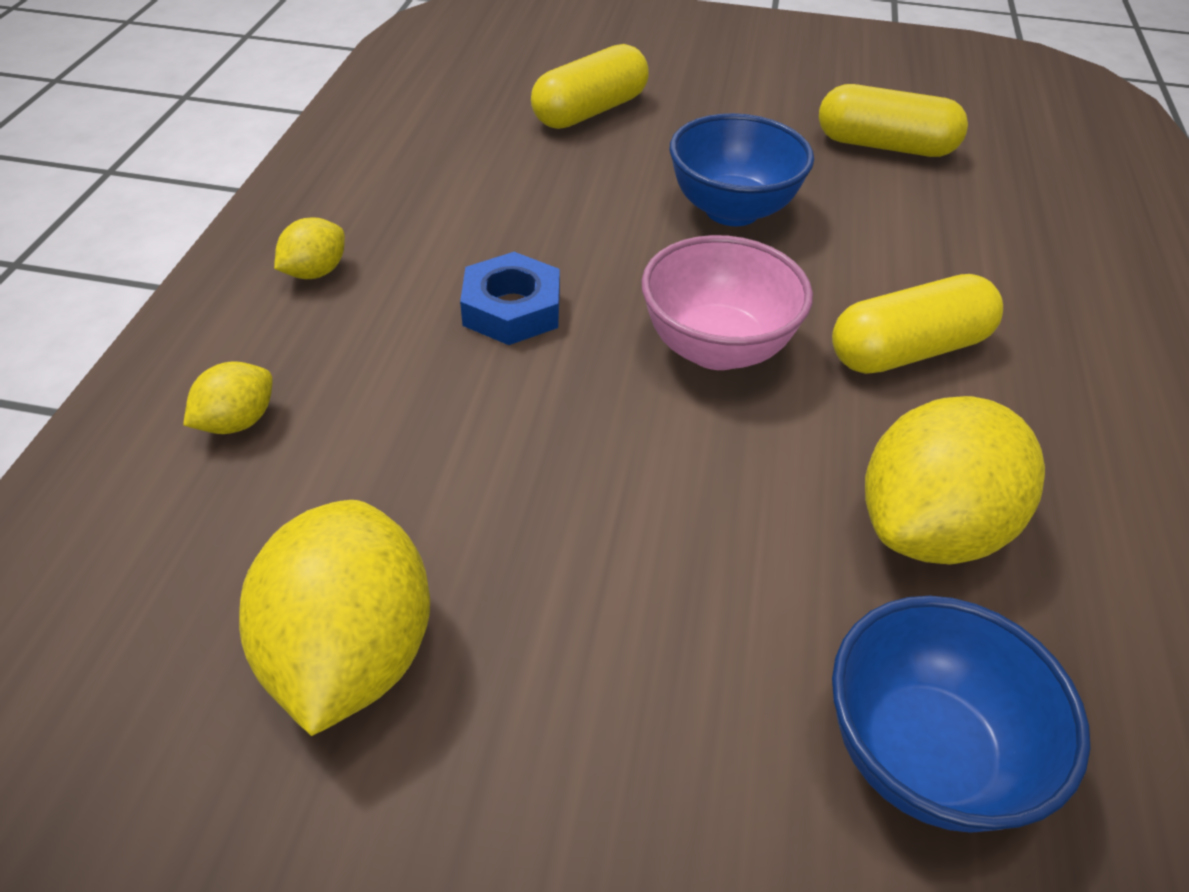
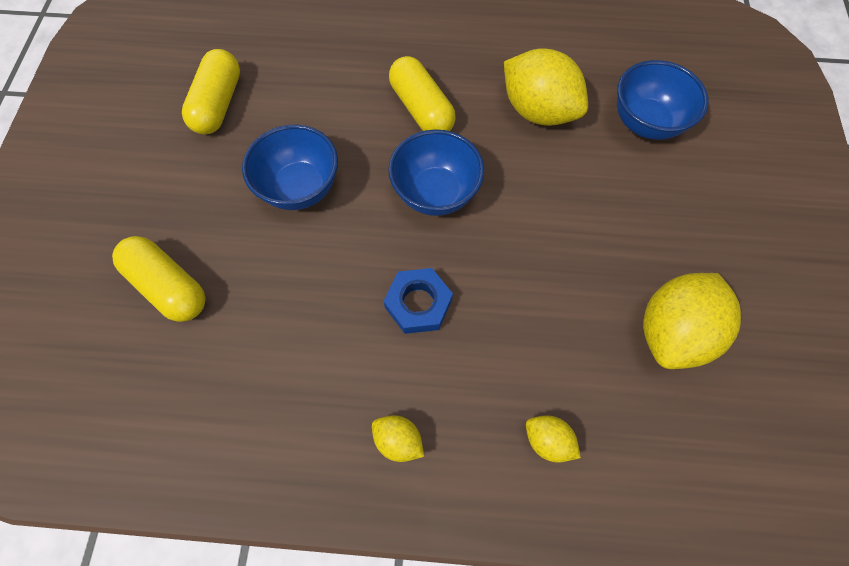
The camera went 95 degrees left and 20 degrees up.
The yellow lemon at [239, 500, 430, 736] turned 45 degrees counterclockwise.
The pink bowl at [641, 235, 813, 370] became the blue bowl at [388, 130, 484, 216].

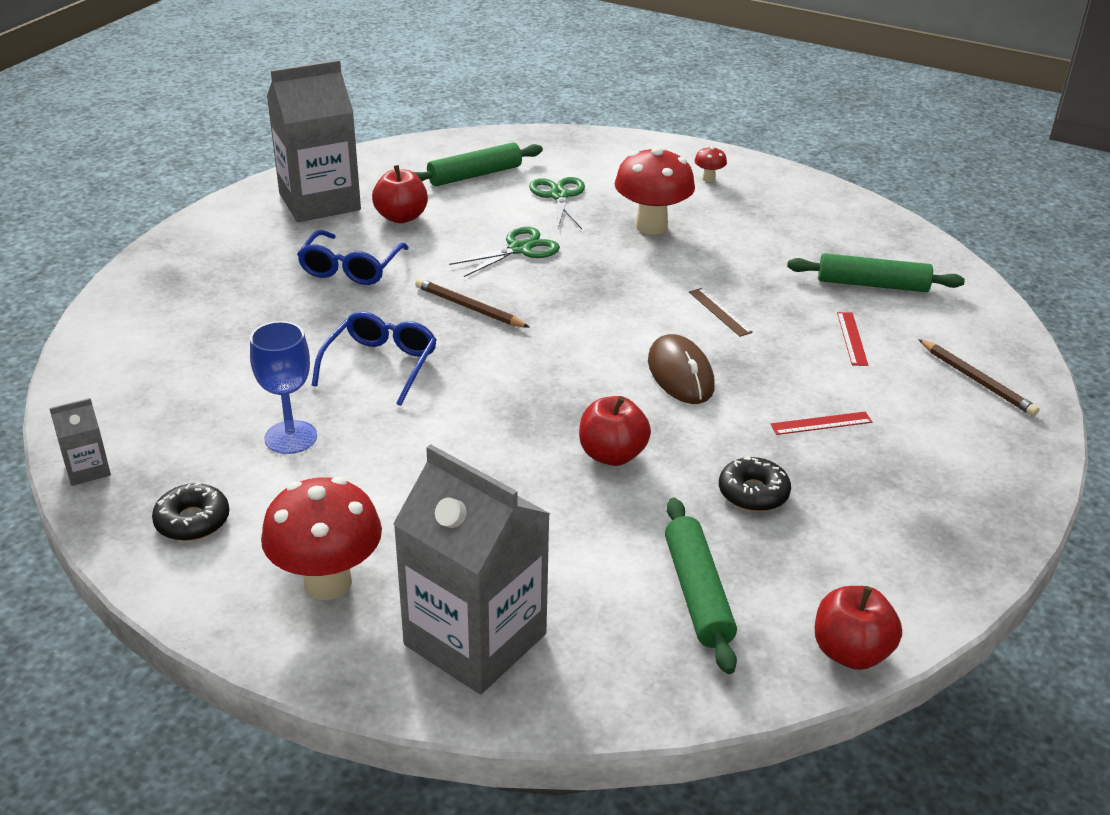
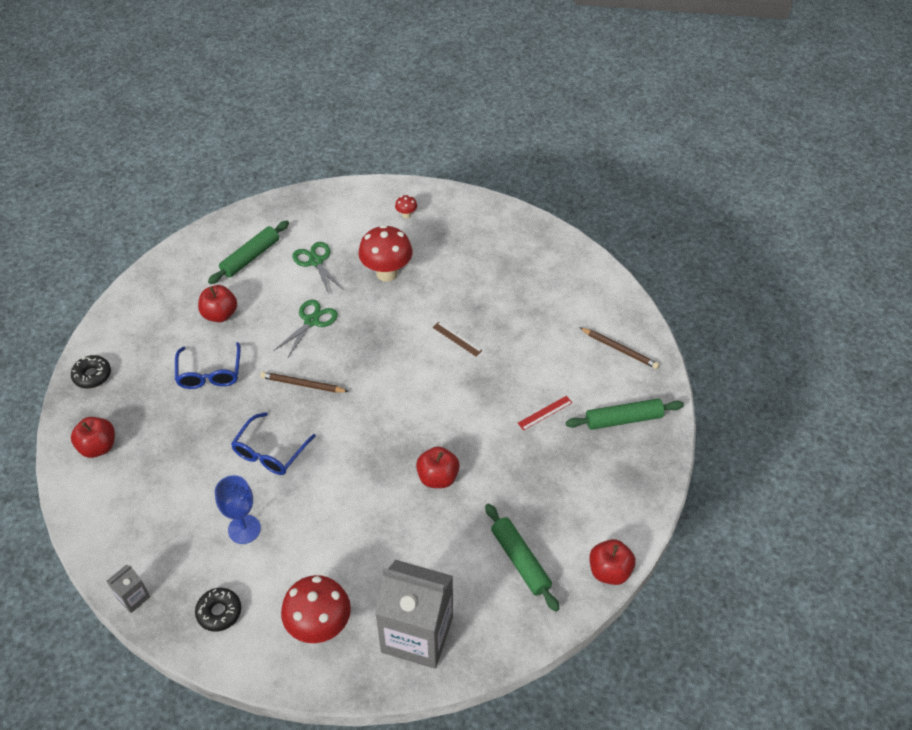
The camera went 20 degrees left and 15 degrees up.
The grey carton at [267, 60, 361, 222] disappeared.
The blue glasses at [312, 311, 437, 406] turned 150 degrees counterclockwise.
The brown mouse at [648, 334, 715, 404] disappeared.
The black donut moved from [719, 456, 791, 512] to [71, 355, 111, 388].
The green rolling pin moved from [787, 253, 965, 292] to [566, 399, 684, 430].
The red ruler at [837, 312, 868, 366] disappeared.
The red apple at [71, 417, 115, 458] appeared.

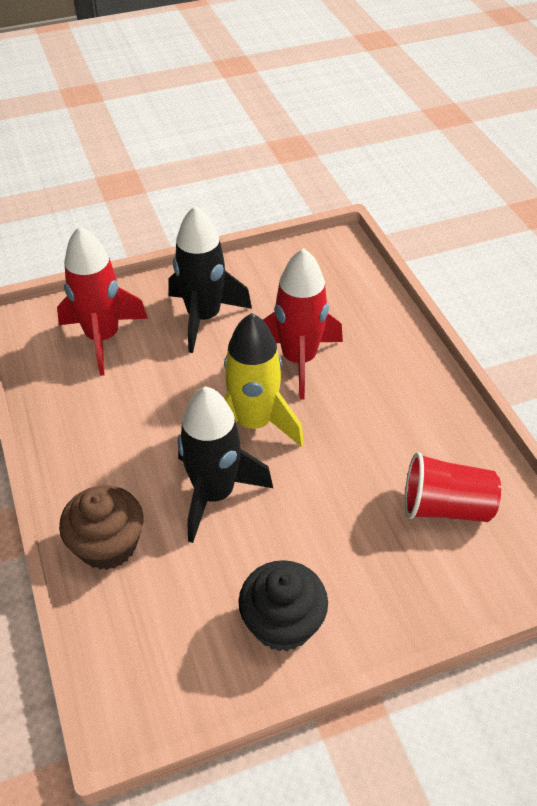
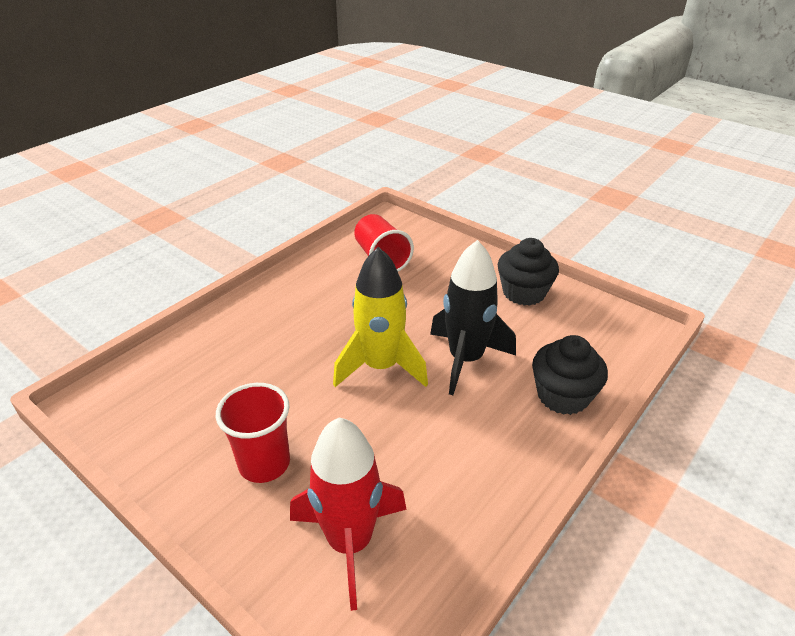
The camera went 120 degrees left and 10 degrees down.
The brown cupcake at [59, 485, 144, 570] became the black cupcake at [532, 335, 608, 415].
The black rocket at [169, 206, 252, 353] was replaced by the red cup at [216, 383, 290, 483].
The red rocket at [263, 248, 343, 399] disappeared.

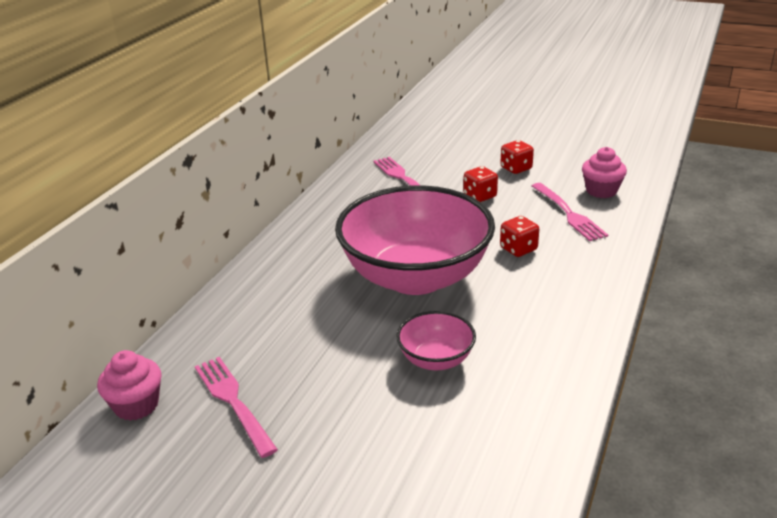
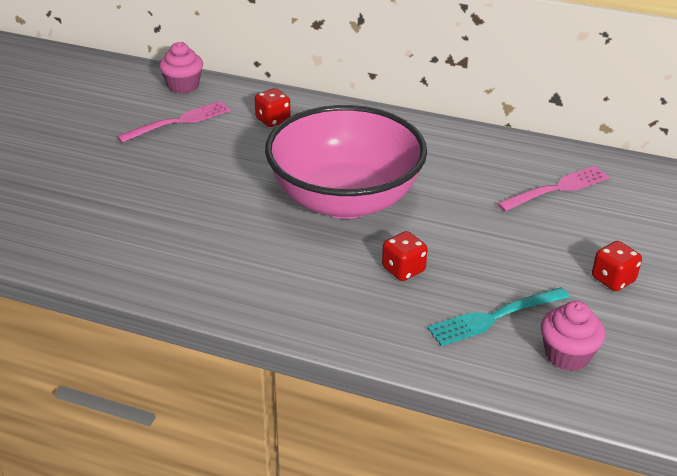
The camera went 85 degrees right and 5 degrees up.
The pink bowl at [397, 311, 476, 370] disappeared.
The red dice moved from [463, 166, 498, 202] to [255, 88, 291, 127].
The pink fork at [532, 183, 608, 241] became the turquoise fork at [427, 287, 569, 346].

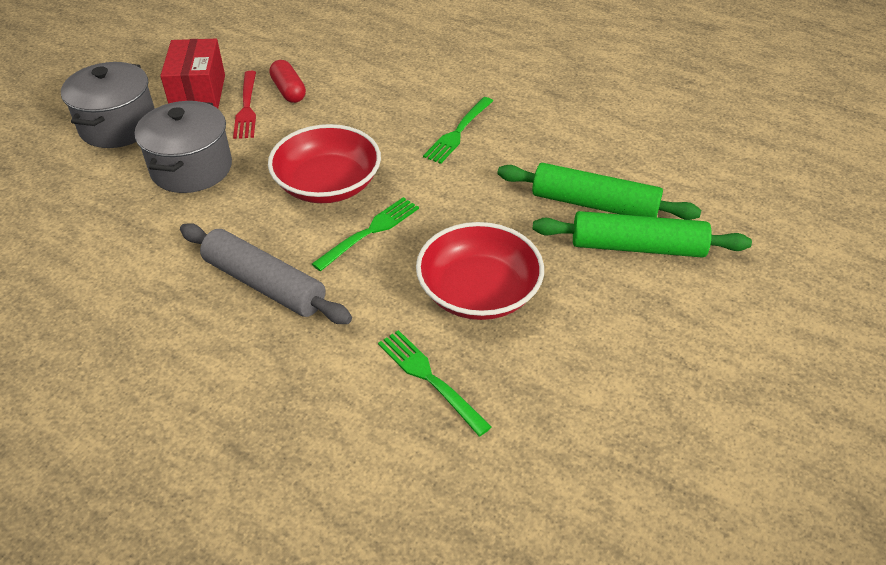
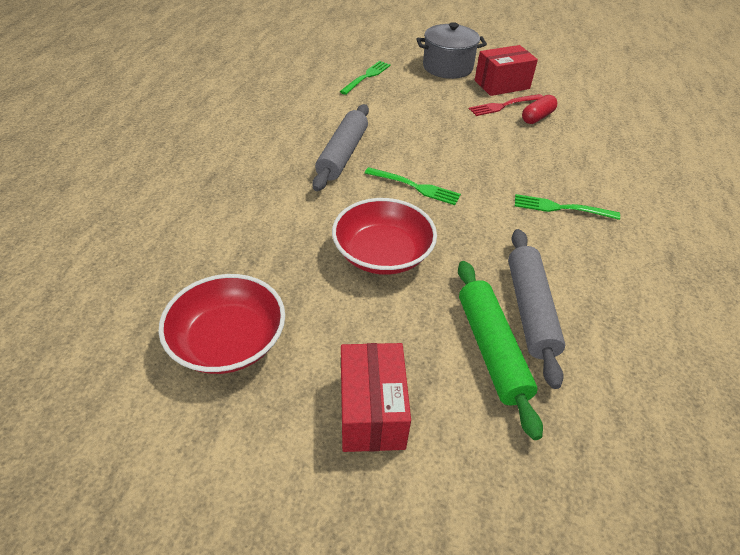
The camera went 70 degrees right and 0 degrees up.
The grey pot at [135, 101, 232, 193] disappeared.
The red bowl moved from [268, 124, 381, 203] to [158, 274, 285, 374].
The green fork moved from [378, 330, 492, 436] to [340, 61, 391, 95].
The green rolling pin at [497, 163, 701, 220] became the grey rolling pin at [508, 229, 565, 389].
The red box at [341, 343, 411, 452] appeared.

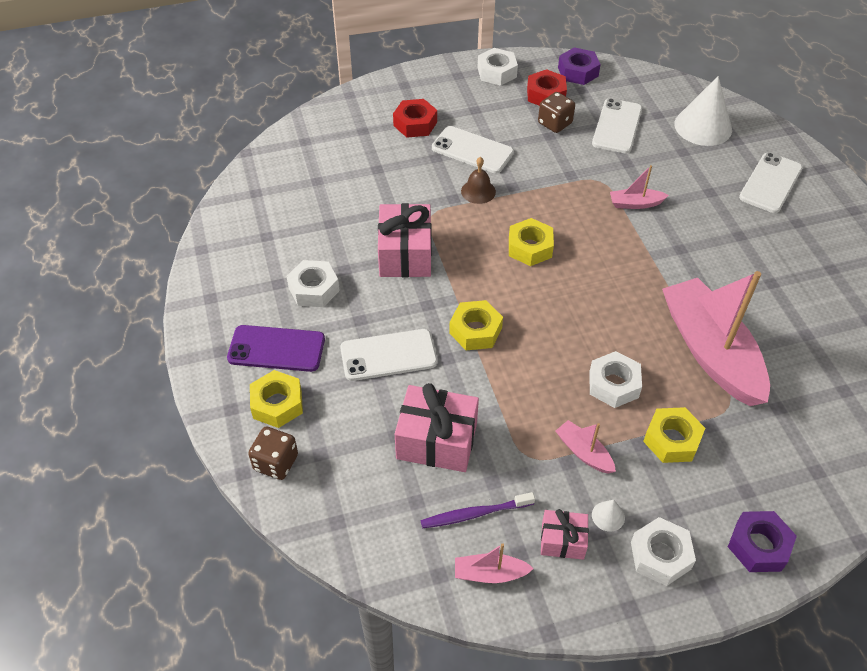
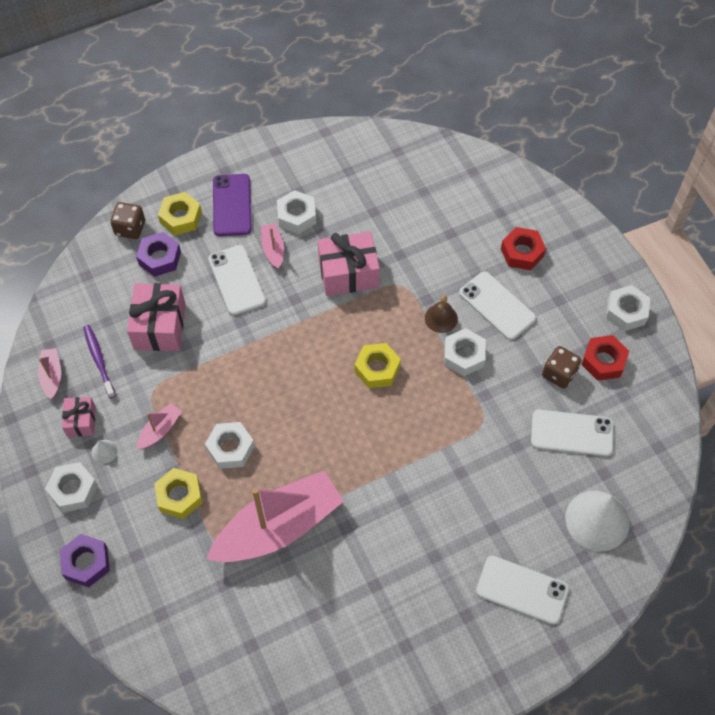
The camera went 80 degrees right and 10 degrees up.
The white phone at [432, 126, 514, 174] turned 60 degrees counterclockwise.
The yellow nut at [449, 300, 503, 350] disappeared.
The purple nut moved from [558, 47, 601, 85] to [136, 232, 181, 277].
The pink boat moved from [610, 165, 669, 209] to [261, 224, 284, 269].
The white nut at [444, 328, 486, 376] appeared.

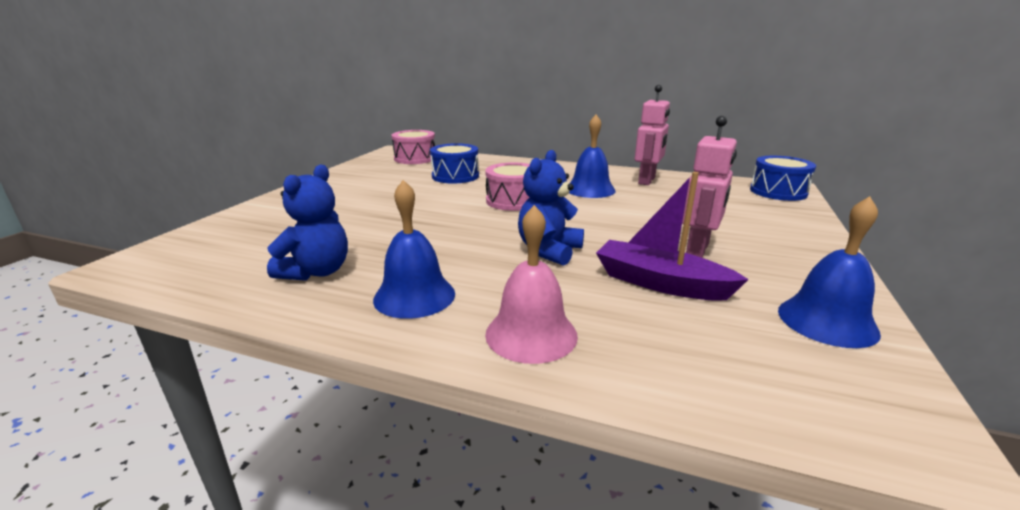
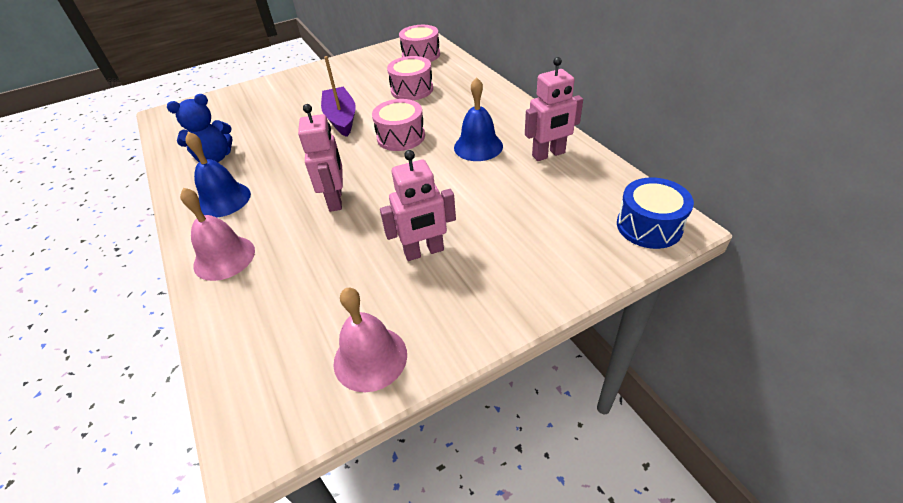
The camera went 45 degrees right and 20 degrees up.
The blue drum at [430, 143, 479, 184] became the pink drum at [387, 56, 433, 100].
The blue teddy bear at [518, 150, 584, 266] was replaced by the pink robot at [298, 104, 343, 212].
The purple boat moved from [596, 172, 749, 301] to [321, 56, 356, 137].
The blue bell at [778, 196, 881, 348] became the pink bell at [333, 288, 407, 392].

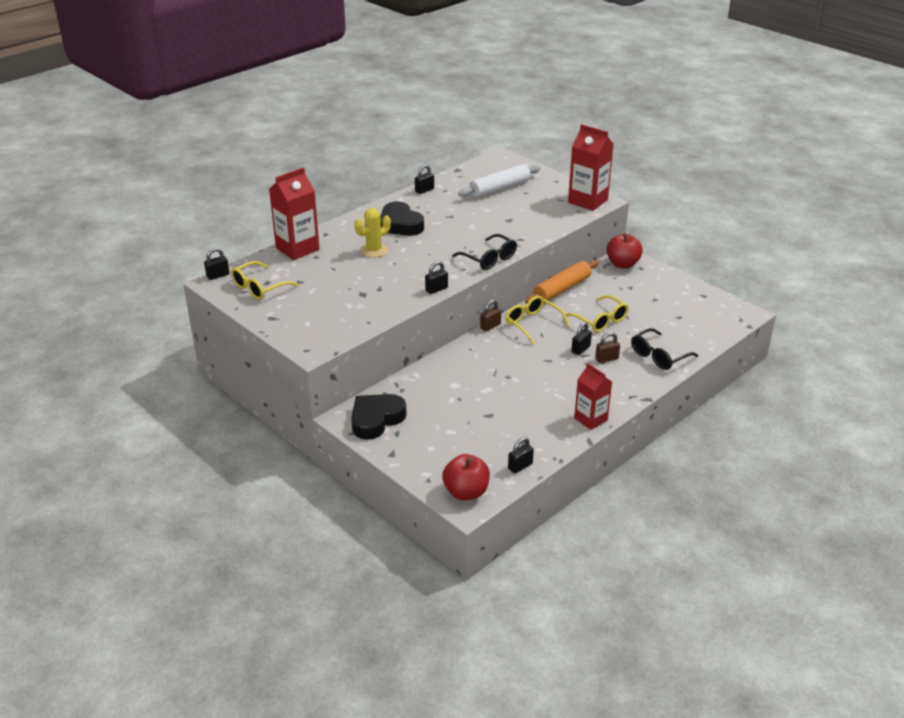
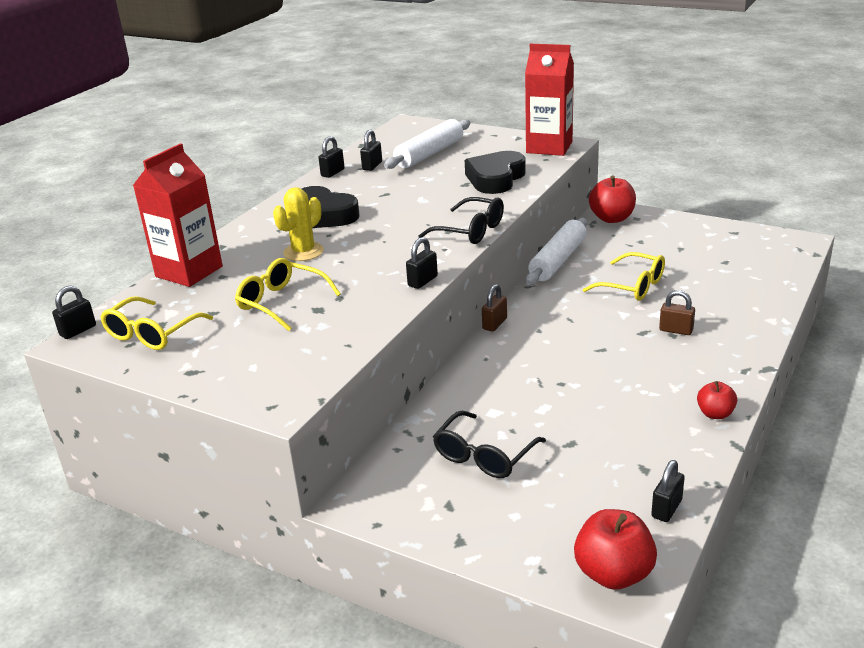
The camera went 15 degrees left and 5 degrees down.
The black heart moved from [351, 394, 407, 440] to [465, 151, 526, 194].
The yellow glasses moved from [506, 296, 570, 345] to [235, 258, 341, 331].
The orange rolling pin at [525, 260, 598, 304] became the white rolling pin at [526, 218, 587, 285].
The black padlock moved from [571, 322, 592, 355] to [360, 129, 382, 171].
The red carton at [574, 363, 612, 430] was replaced by the red apple at [697, 381, 737, 419].
The brown padlock at [595, 332, 620, 363] turned 60 degrees clockwise.
The black glasses moved from [631, 328, 698, 370] to [433, 411, 546, 478].

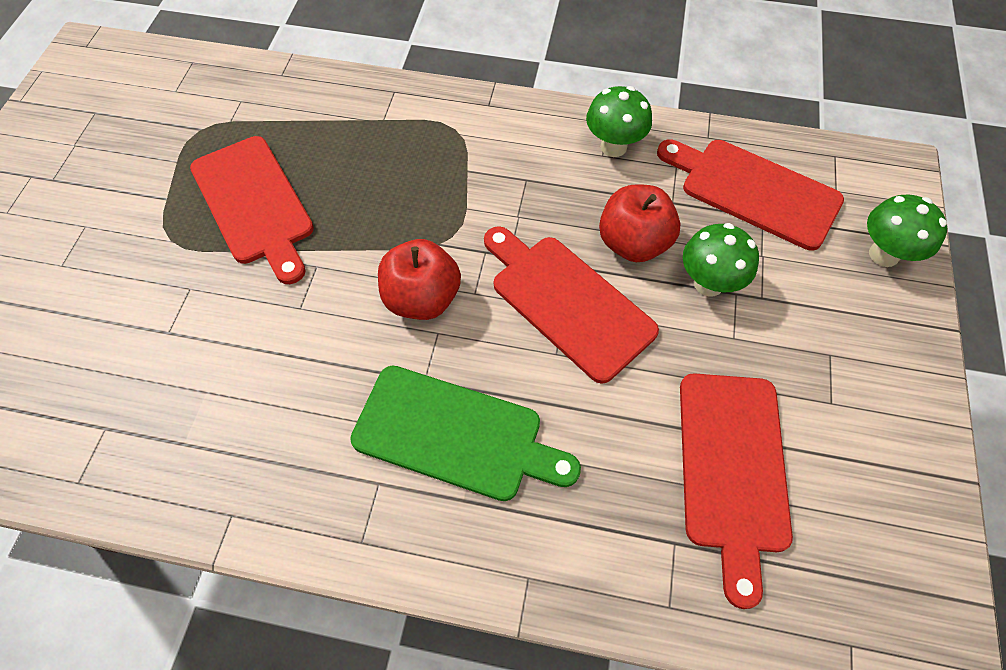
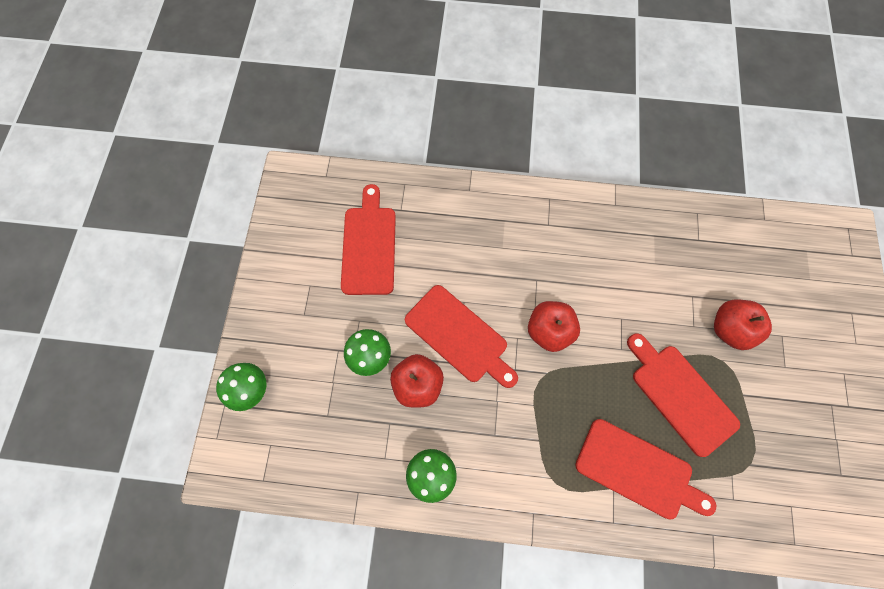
The camera went 175 degrees right and 10 degrees up.
The green cutting board at [350, 366, 581, 501] disappeared.
The red cutting board moved from [657, 140, 844, 251] to [575, 419, 717, 519].
The red apple at [714, 299, 772, 350] appeared.

